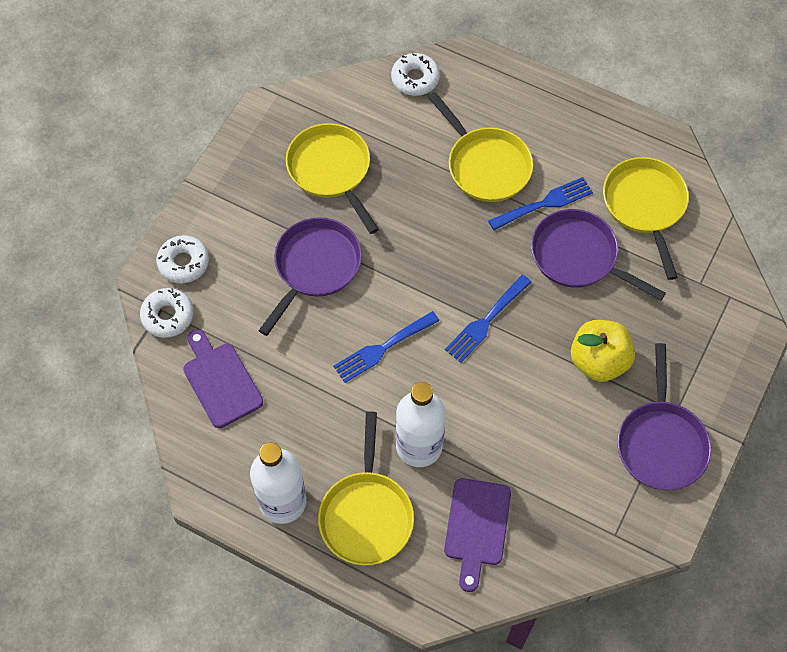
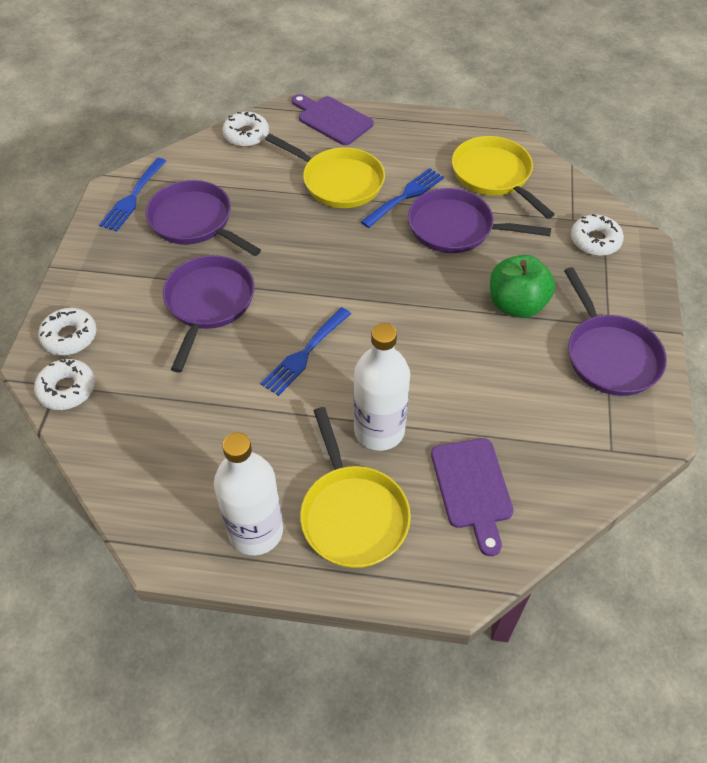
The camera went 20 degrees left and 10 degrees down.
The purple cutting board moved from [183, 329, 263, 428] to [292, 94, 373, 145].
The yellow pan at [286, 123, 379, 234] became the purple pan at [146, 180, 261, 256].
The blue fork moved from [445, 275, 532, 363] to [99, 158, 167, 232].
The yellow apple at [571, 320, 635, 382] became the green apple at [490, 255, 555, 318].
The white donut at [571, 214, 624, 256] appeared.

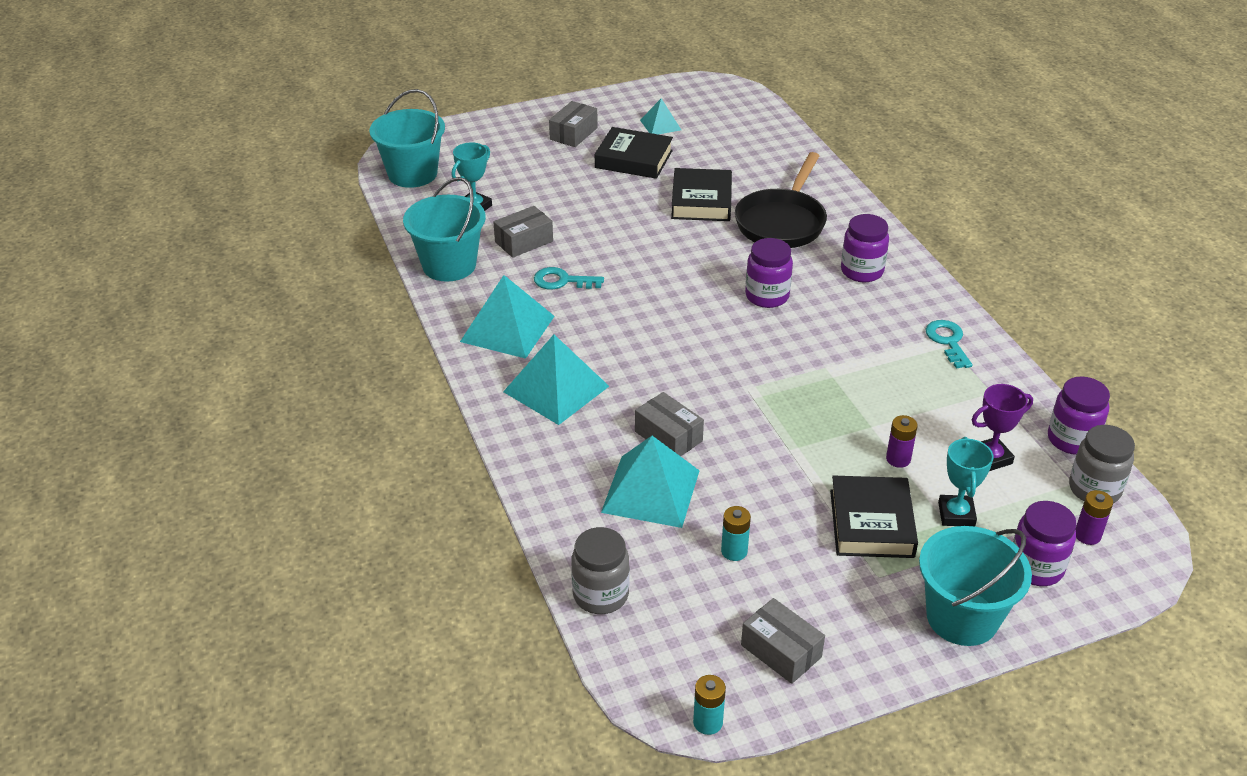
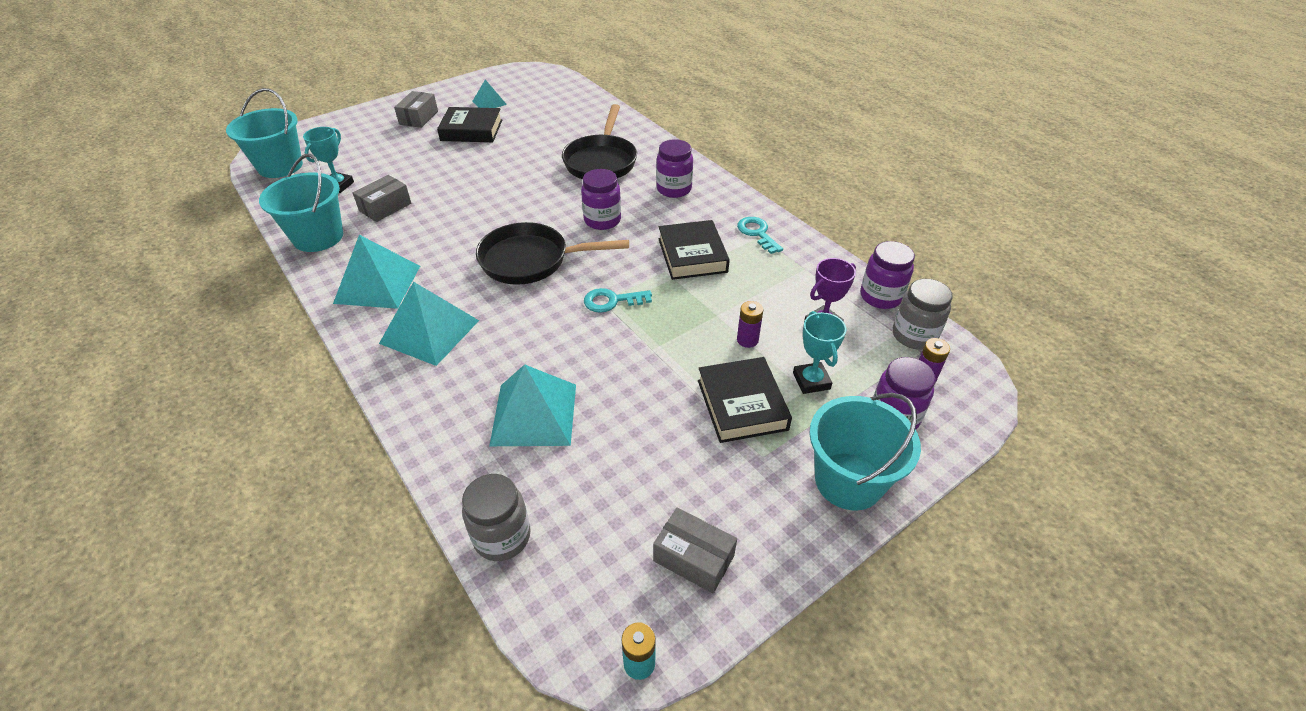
The camera went 15 degrees left and 5 degrees up.
The turquoise key moved from [534, 267, 604, 290] to [584, 288, 652, 313].
The grey box at [635, 392, 704, 456] disappeared.
The black book moved from [671, 168, 732, 221] to [658, 220, 730, 280].
The turquoise battery at [721, 506, 751, 561] disappeared.
The black pan at [476, 222, 629, 285] appeared.

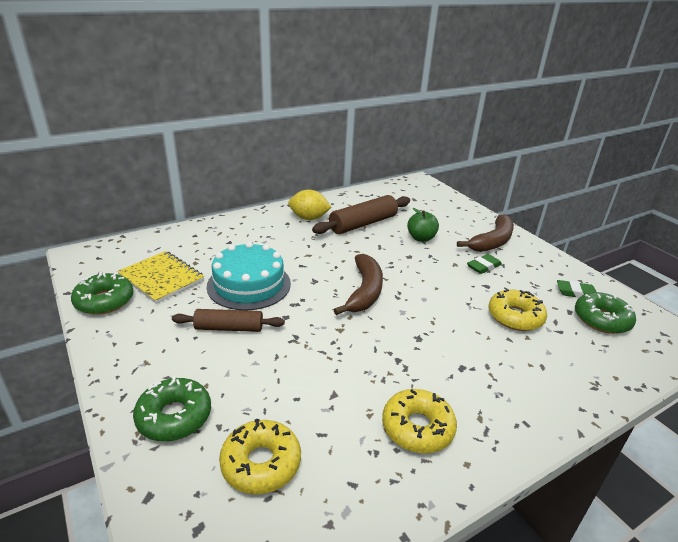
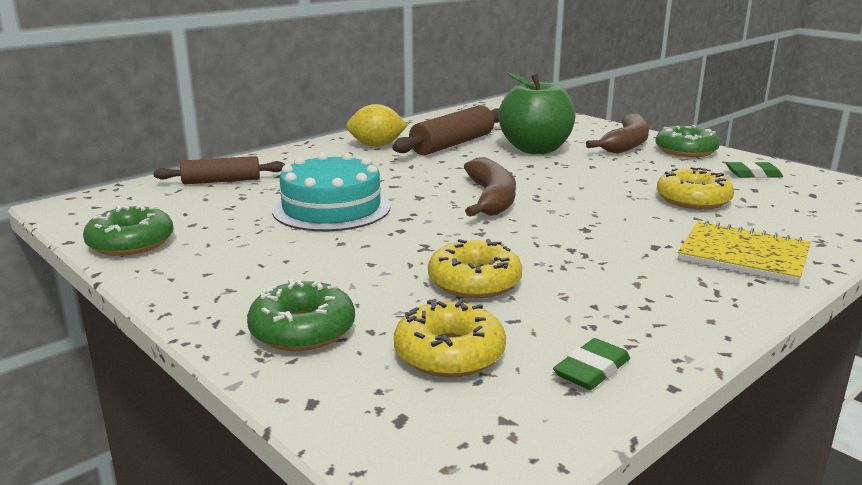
The camera went 10 degrees left and 10 degrees down.
The yellow notebook moved from [117, 251, 205, 304] to [678, 220, 811, 284].
The brown rolling pin moved from [172, 309, 285, 332] to [153, 156, 285, 184].
The yellow donut moved from [382, 389, 457, 453] to [428, 239, 522, 299].
The green apple at [407, 208, 439, 242] changed to 1.82 times the size.
The green eraser moved from [467, 254, 502, 274] to [553, 338, 630, 390].
The green donut moved from [575, 292, 636, 334] to [655, 125, 720, 157].

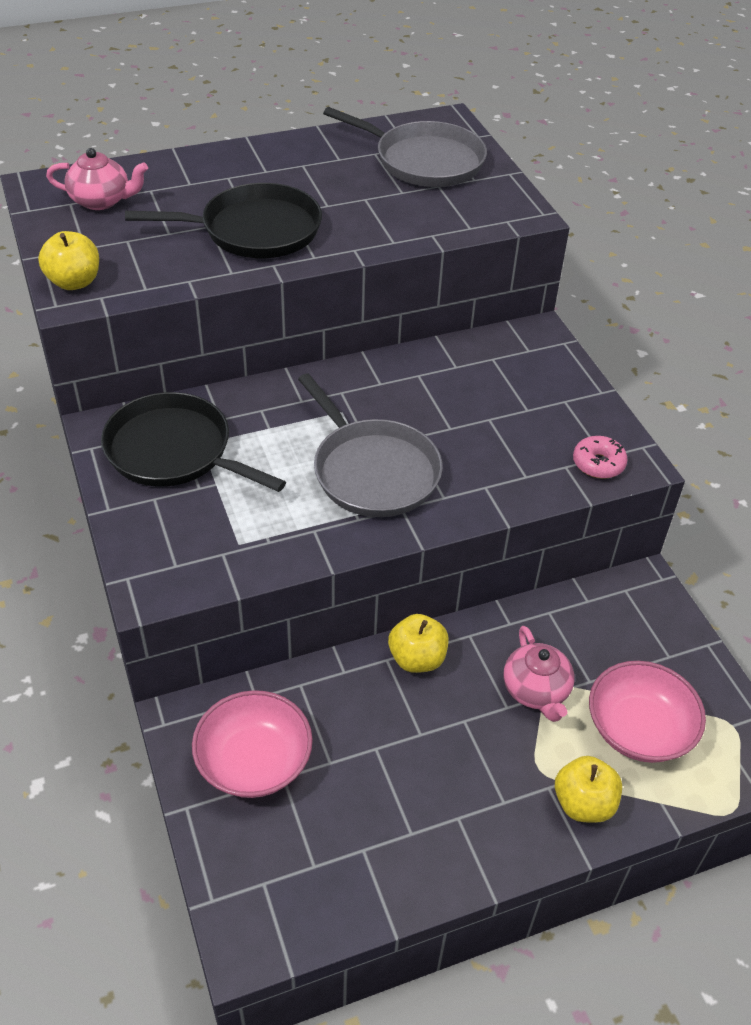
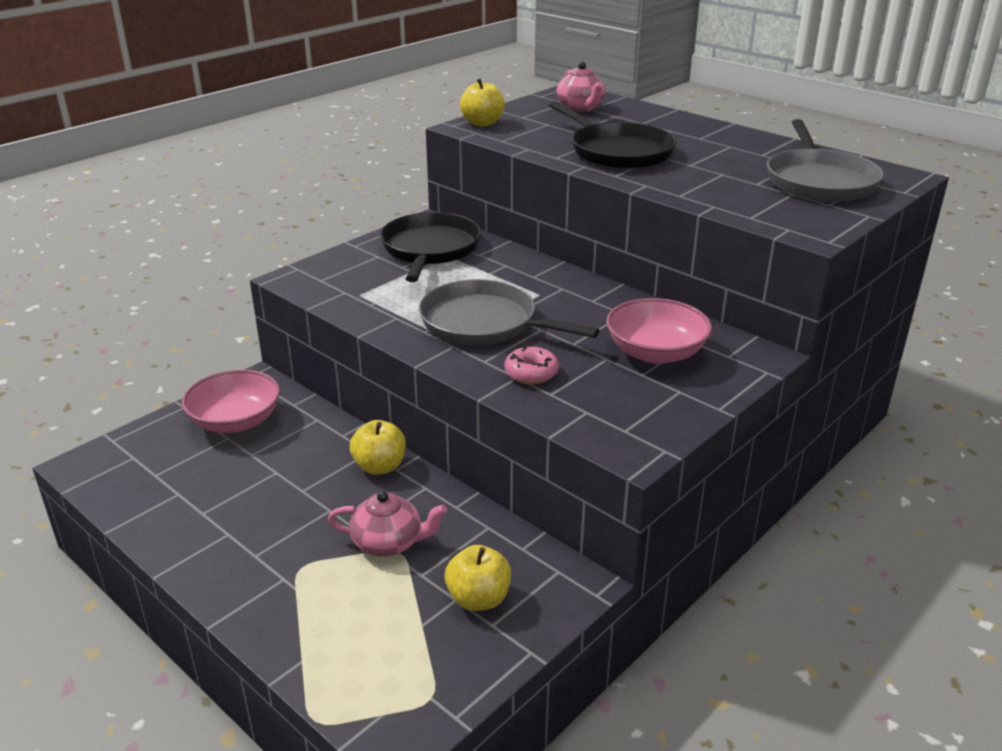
The camera went 65 degrees right and 15 degrees down.
The grey pan at [298, 373, 443, 517] turned 90 degrees clockwise.
The pink teapot at [504, 626, 575, 722] turned 135 degrees counterclockwise.
The yellow apple moved from [555, 756, 622, 823] to [445, 545, 511, 611].
The pink donut moved from [573, 436, 628, 479] to [504, 346, 559, 384].
The pink bowl moved from [589, 661, 706, 763] to [606, 298, 712, 364].

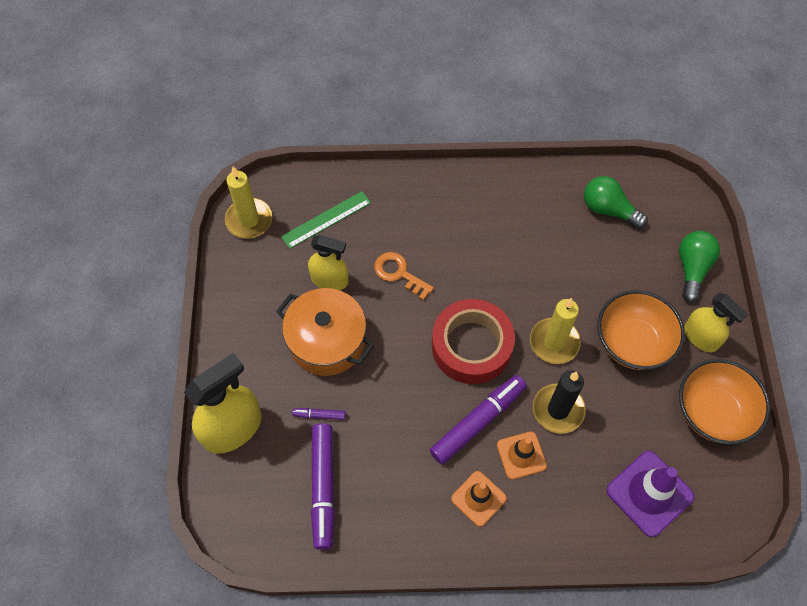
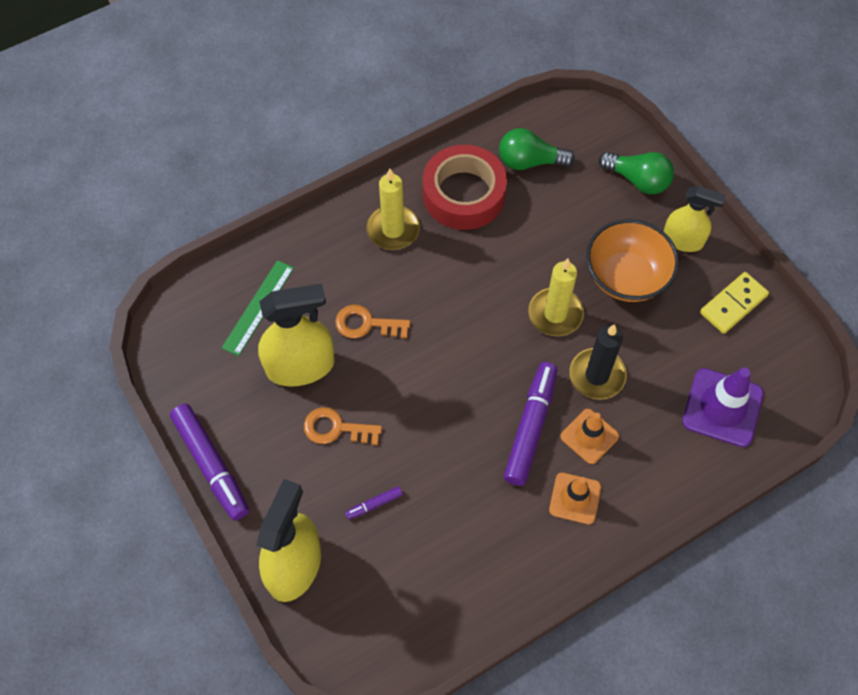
The camera went 30 degrees left and 0 degrees up.
The yellow candle moved from [225, 166, 272, 239] to [367, 169, 420, 250].
The orange pot at [276, 288, 374, 376] was replaced by the orange key at [304, 407, 382, 445].
The yellow spray bottle at [308, 235, 349, 290] changed to 1.57 times the size.
The purple marker moved from [311, 423, 335, 550] to [170, 404, 249, 521].
The red tape moved from [432, 299, 515, 384] to [423, 145, 507, 230].
The green light bulb at [679, 231, 720, 302] turned 135 degrees clockwise.
The orange bowl at [679, 359, 770, 445] was replaced by the yellow domino at [700, 272, 769, 334].

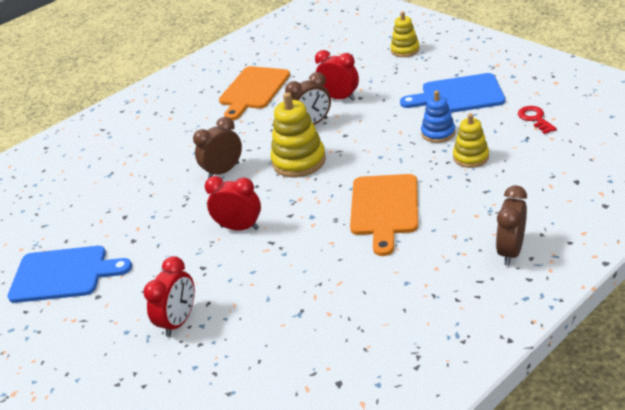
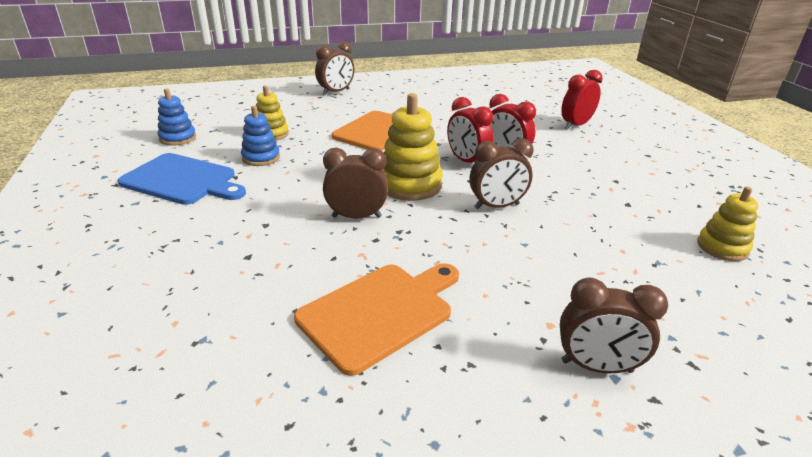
The camera went 160 degrees left and 5 degrees down.
The blue cutting board at [7, 246, 132, 303] disappeared.
The red clock moved from [315, 50, 359, 101] to [447, 97, 494, 163].
The yellow stacking toy moved from [390, 11, 420, 57] to [697, 187, 758, 261].
The red key at [518, 106, 557, 134] was replaced by the blue stacking toy at [158, 88, 196, 146].
The brown clock at [560, 277, 668, 373] appeared.

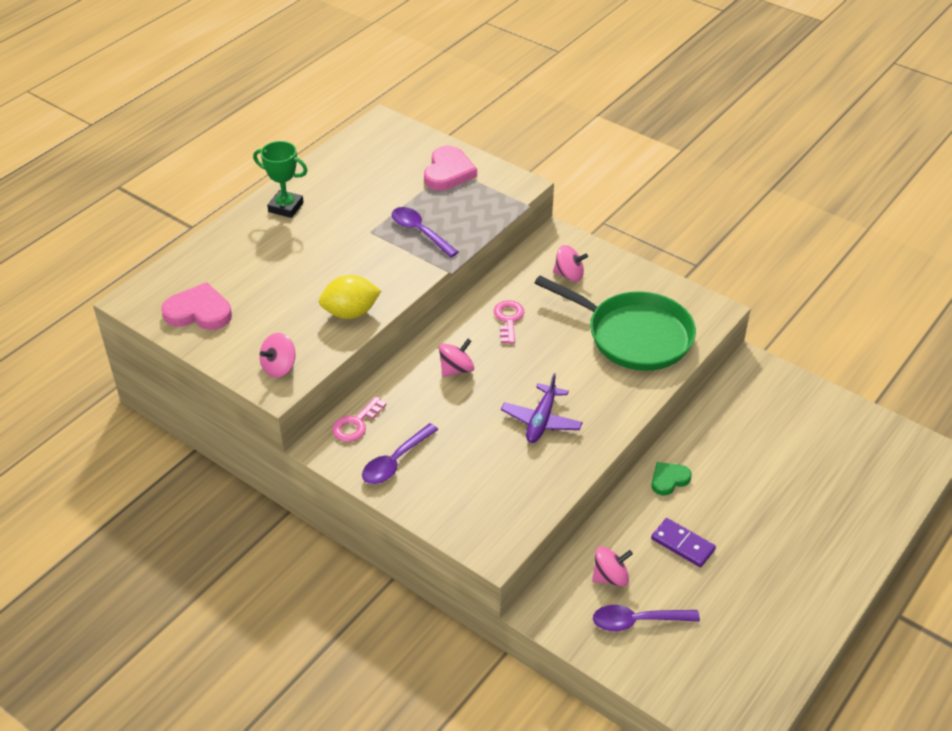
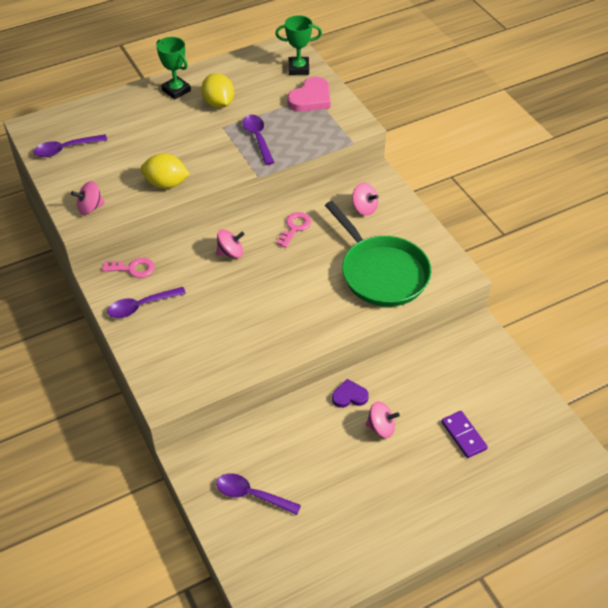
The camera went 25 degrees right and 5 degrees up.
The pink heart at [161, 282, 232, 330] was replaced by the purple spoon at [34, 134, 107, 157].
The pink key at [332, 396, 386, 442] turned 150 degrees counterclockwise.
The purple plane at [501, 373, 583, 443] disappeared.
The pink spinning top moved from [592, 547, 633, 587] to [365, 401, 400, 438].
The green heart at [651, 462, 692, 496] became the purple heart at [332, 379, 369, 408].
The purple domino moved from [651, 518, 716, 567] to [441, 411, 488, 458].
The yellow lemon at [201, 73, 234, 108] appeared.
The green trophy at [275, 15, 322, 75] appeared.

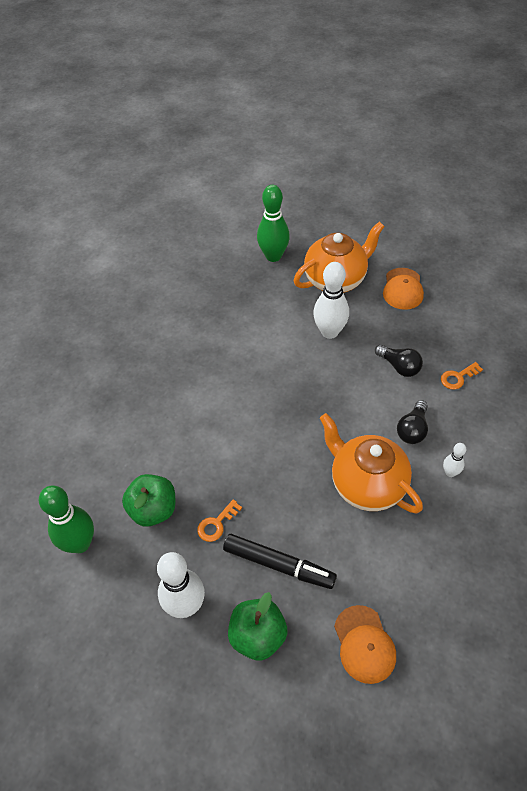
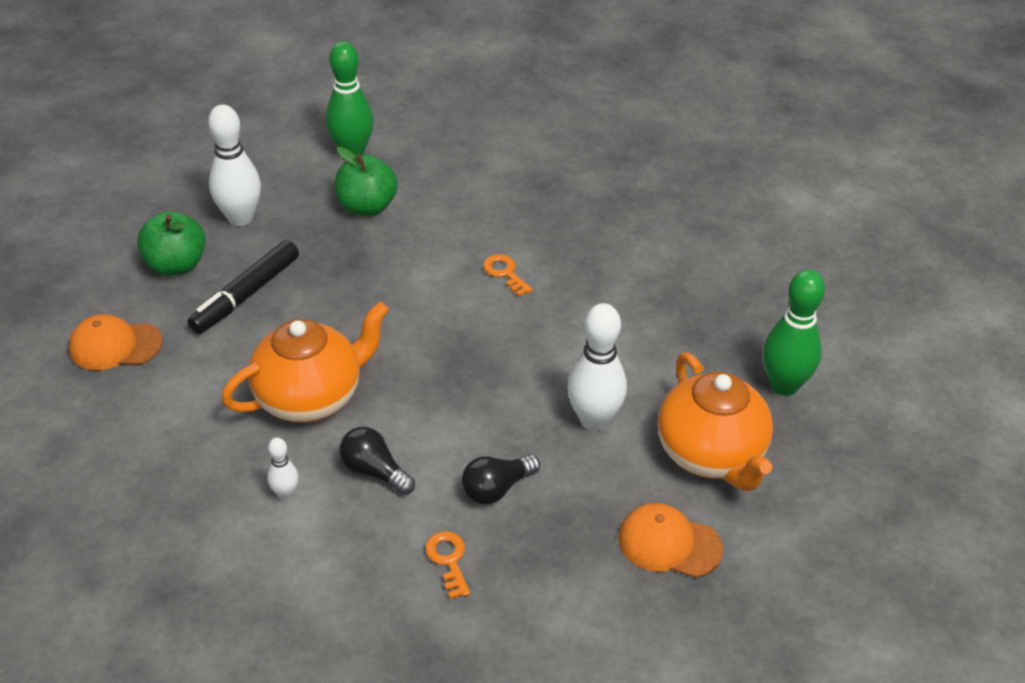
The camera went 100 degrees right and 10 degrees down.
The orange key moved from [197, 499, 242, 542] to [483, 254, 533, 297].

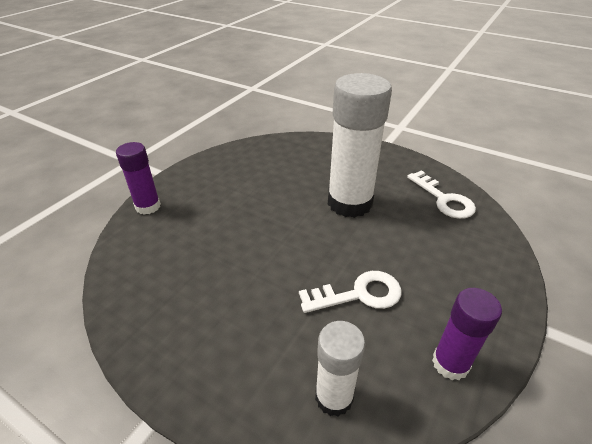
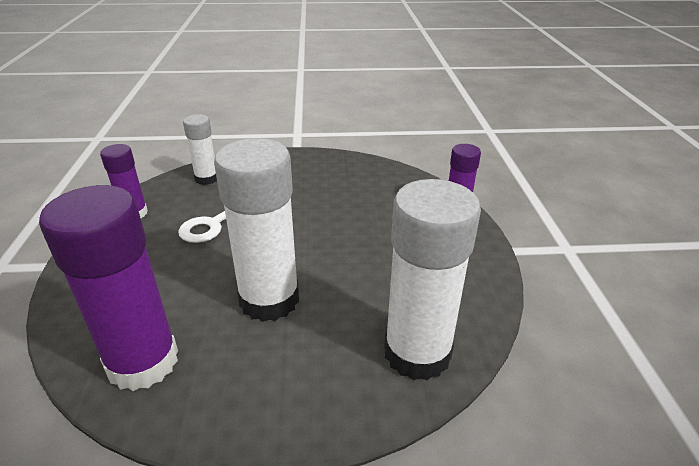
The camera went 145 degrees right and 5 degrees down.
The white key at [407, 170, 476, 219] was replaced by the purple glue stick at [39, 185, 178, 391].
The white glue stick at [384, 179, 481, 381] appeared.

